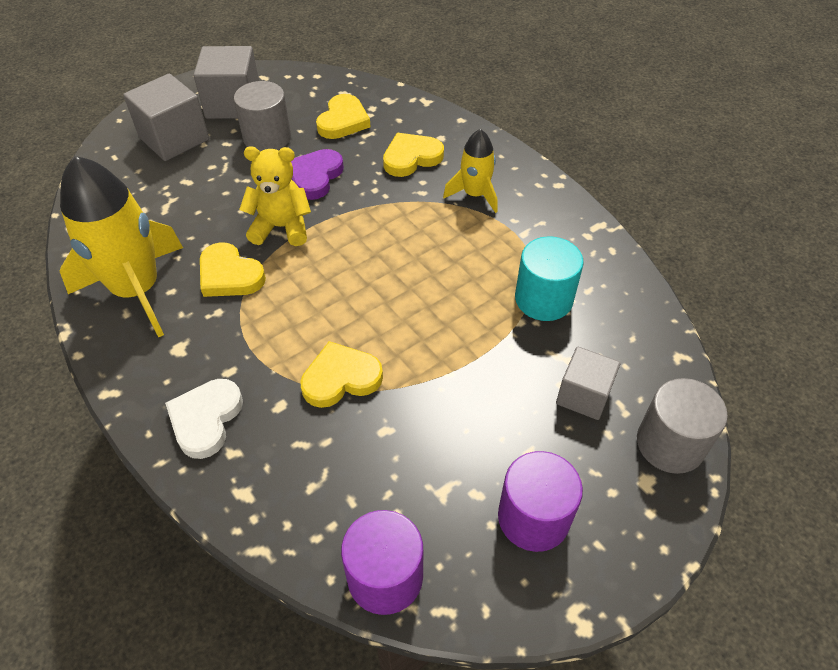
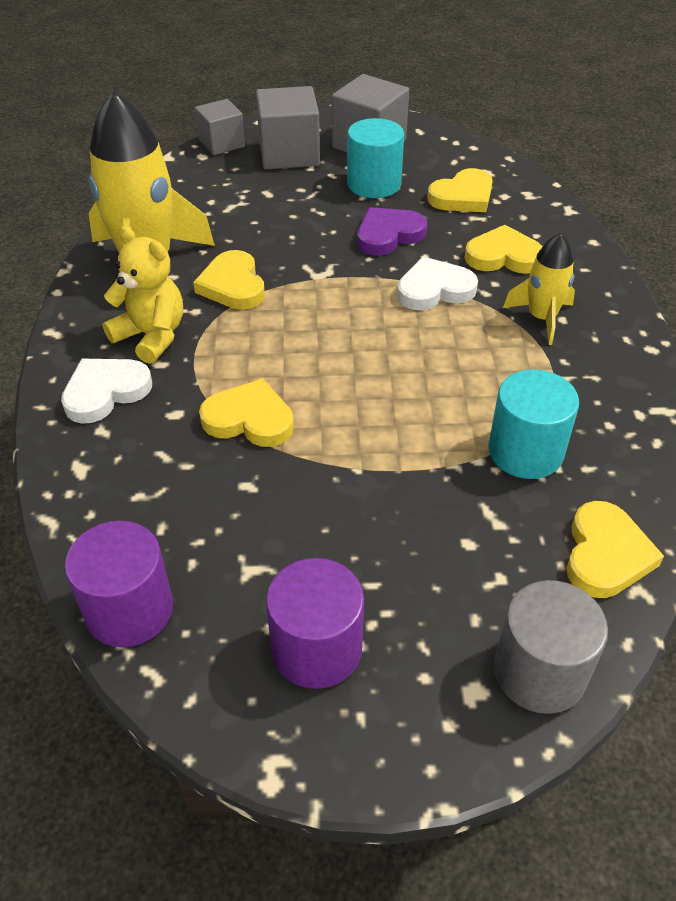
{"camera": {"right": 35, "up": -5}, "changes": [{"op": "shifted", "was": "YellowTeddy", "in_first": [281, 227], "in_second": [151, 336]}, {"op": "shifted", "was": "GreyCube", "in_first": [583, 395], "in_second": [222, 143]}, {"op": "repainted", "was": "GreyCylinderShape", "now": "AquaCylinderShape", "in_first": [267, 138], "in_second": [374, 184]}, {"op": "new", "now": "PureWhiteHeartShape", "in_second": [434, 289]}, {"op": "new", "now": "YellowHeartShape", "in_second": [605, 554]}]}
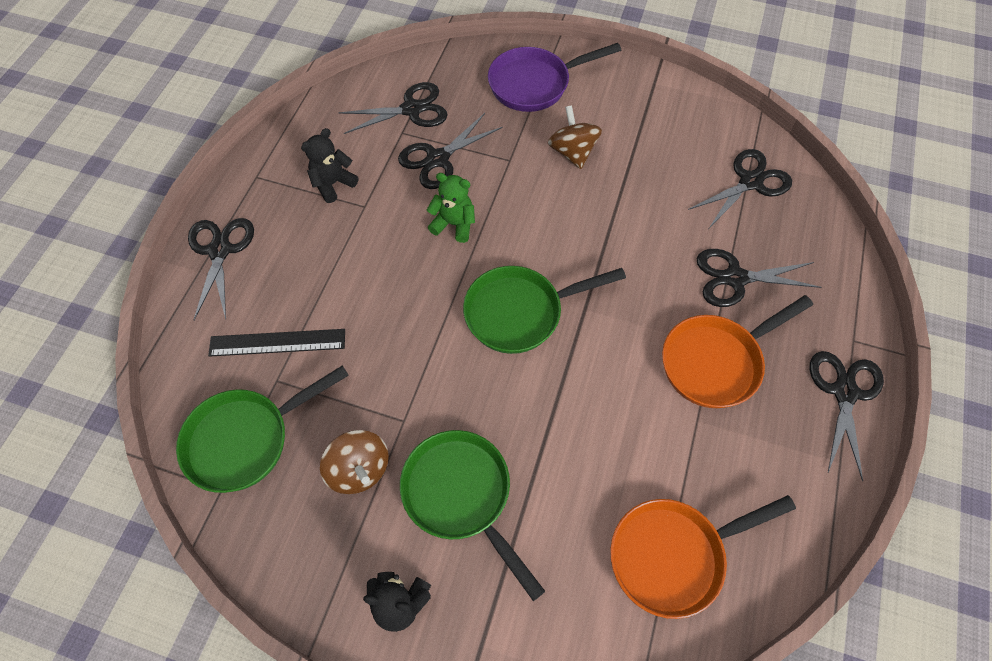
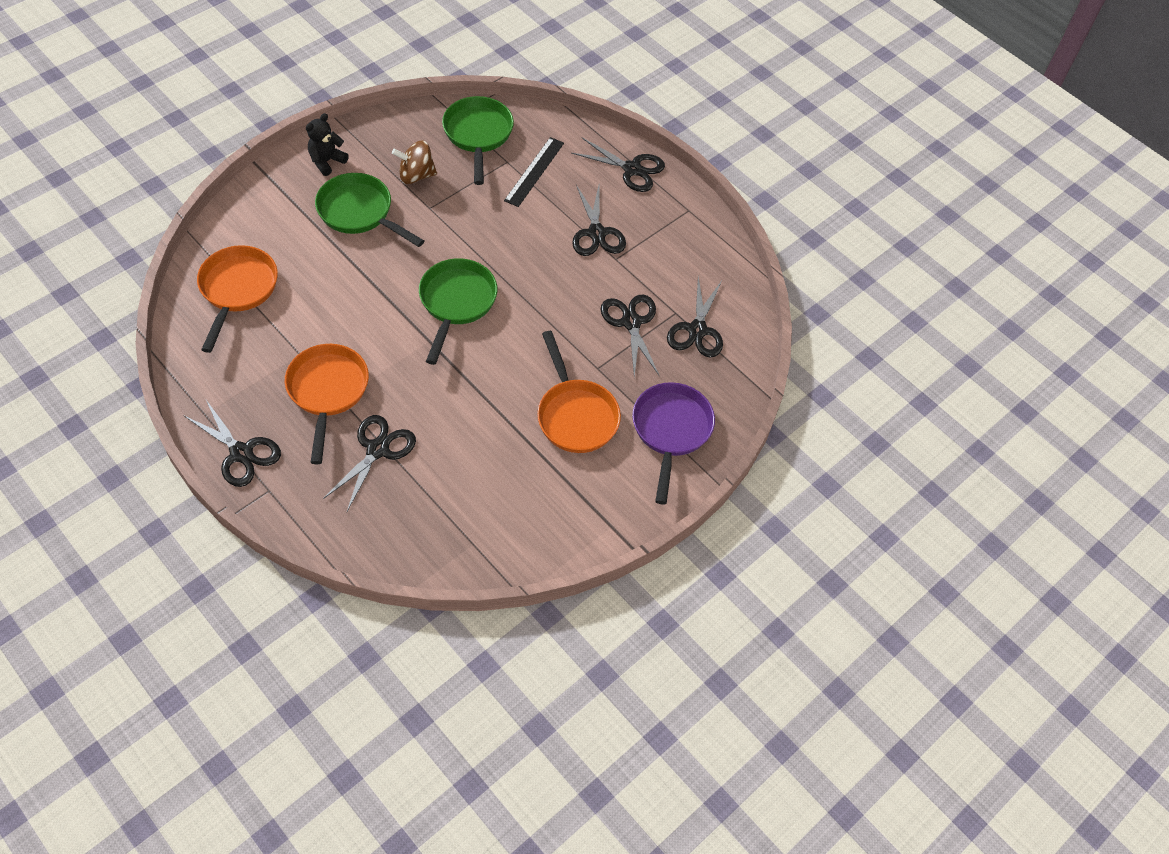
{"camera": {"right": 115, "up": -5}, "changes": [{"op": "rotated", "was": "LeafGreenSkillet", "in_first": [461, 496], "in_second": [359, 213], "clockwise": -135}, {"op": "swapped", "was": "RussetWhirligig", "now": "OrangeColouredSkillet", "in_first": [572, 152], "in_second": [575, 415]}, {"op": "shifted", "was": "BlackPairOfScissors", "in_first": [750, 182], "in_second": [596, 233]}, {"op": "gone", "was": "BlackTeddy", "in_first": [333, 184]}, {"op": "gone", "was": "LeafGreenTeddy", "in_first": [454, 224]}]}
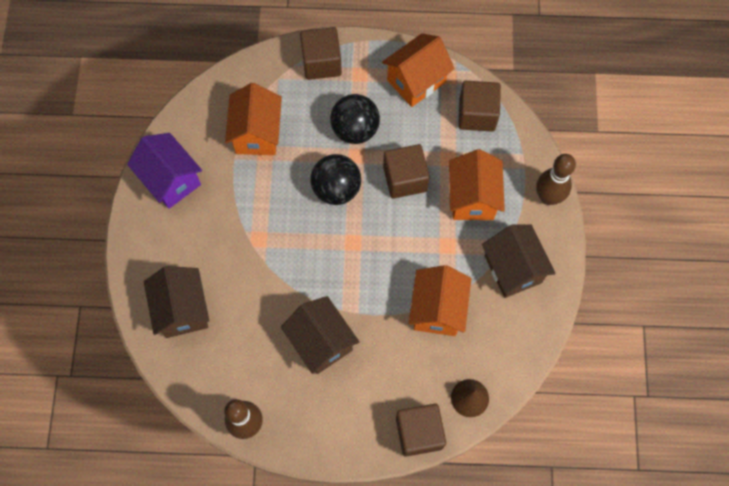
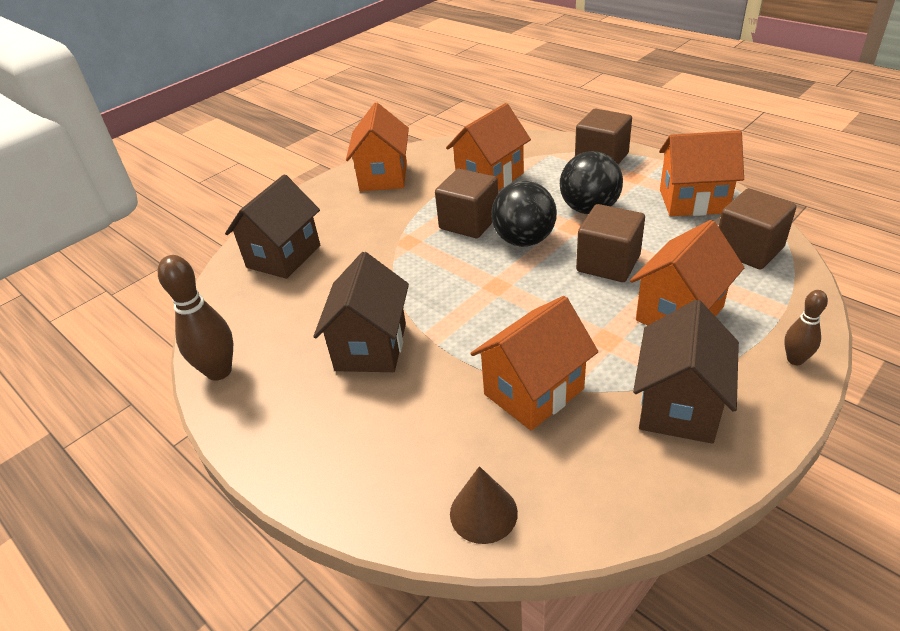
{"camera": {"right": 45, "up": -30}, "changes": [{"op": "repainted", "was": "RoyalPurpleToyHouse", "now": "OrangeColouredToyHouse", "in_first": [171, 180], "in_second": [383, 176]}, {"op": "shifted", "was": "RussetCube", "in_first": [419, 433], "in_second": [469, 222]}, {"op": "scaled", "was": "RussetTenpin", "in_first": [548, 197], "in_second": [795, 359], "ratio": 0.58}]}
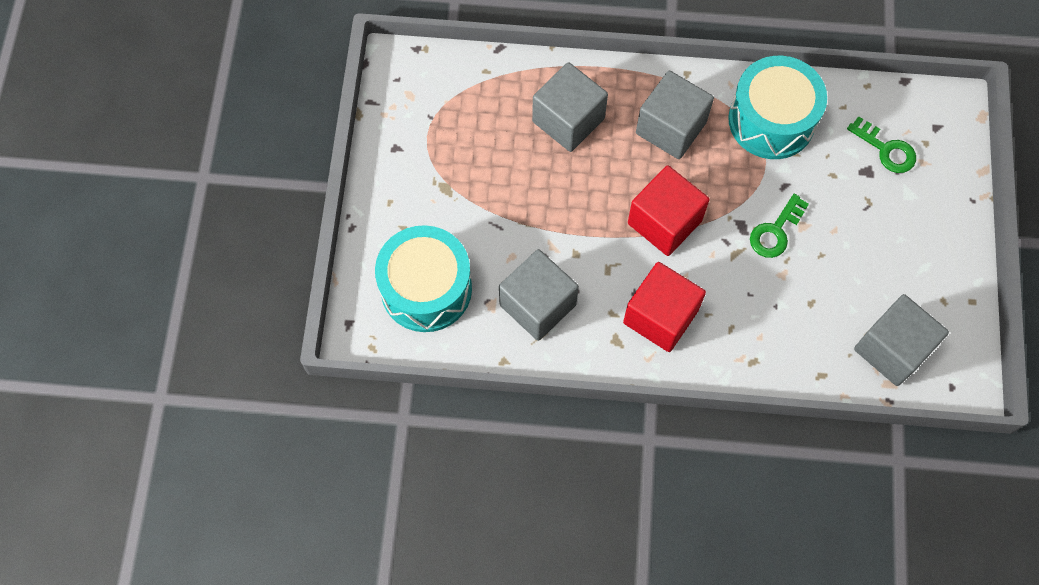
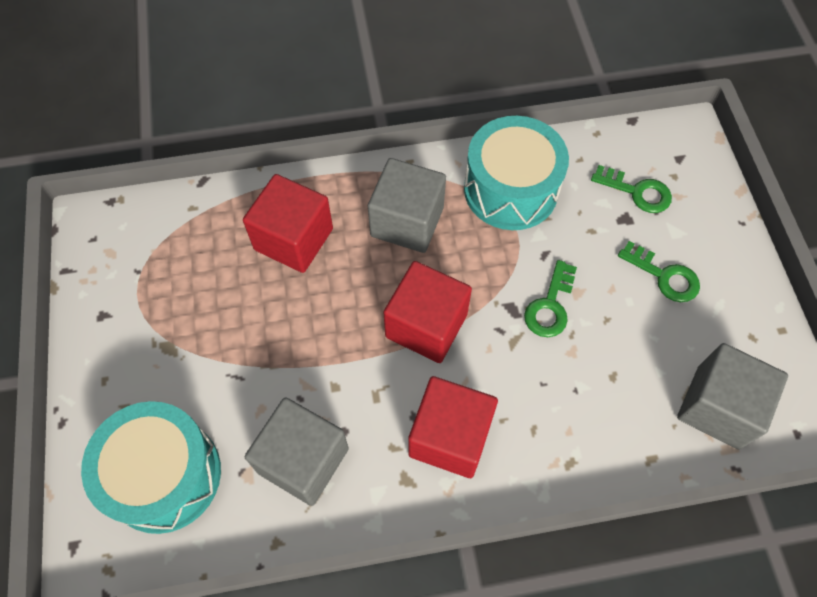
{"camera": {"right": -15, "up": -5}, "changes": [{"op": "repainted", "was": "GreyCube", "now": "CrimsonCube", "in_first": [568, 120], "in_second": [293, 239]}, {"op": "new", "now": "LeafGreenDoorKey", "in_second": [664, 276]}]}
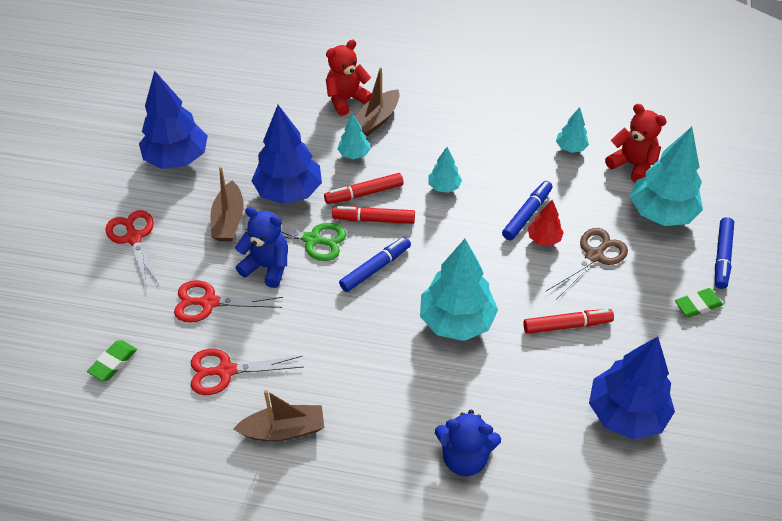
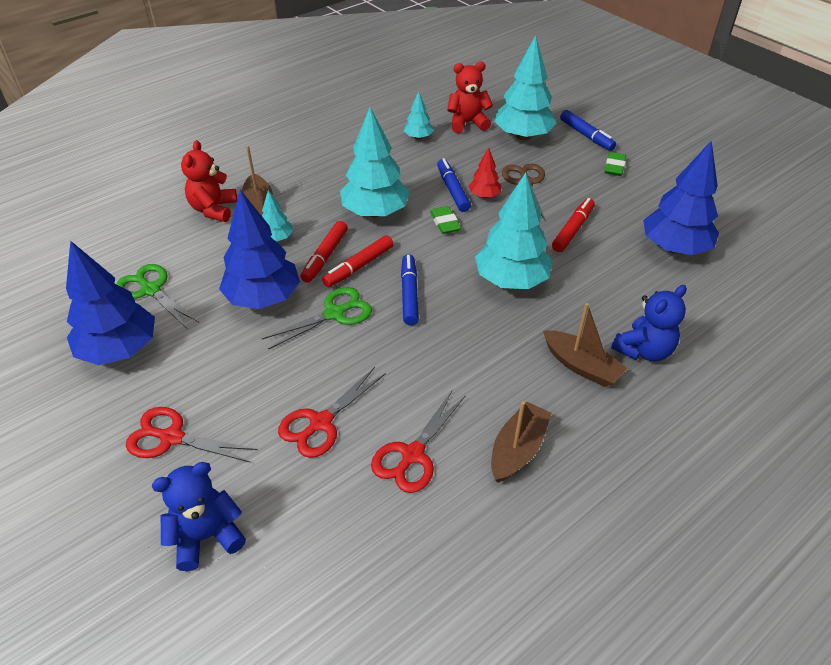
{"camera": {"right": -50, "up": -5}, "changes": [{"op": "new", "now": "LeafGreenPairOfScissors", "in_second": [151, 290]}, {"op": "shifted", "was": "CobaltTeddy", "in_first": [267, 267], "in_second": [207, 536]}, {"op": "scaled", "was": "AquaFirTree", "in_first": [444, 187], "in_second": [375, 212], "ratio": 2.04}, {"op": "shifted", "was": "LeafGreenPencilEraser", "in_first": [113, 362], "in_second": [445, 223]}, {"op": "shifted", "was": "RussetToyBoat", "in_first": [228, 220], "in_second": [581, 366]}]}
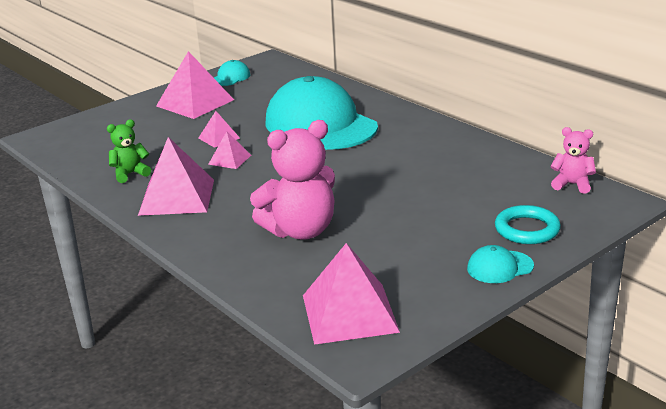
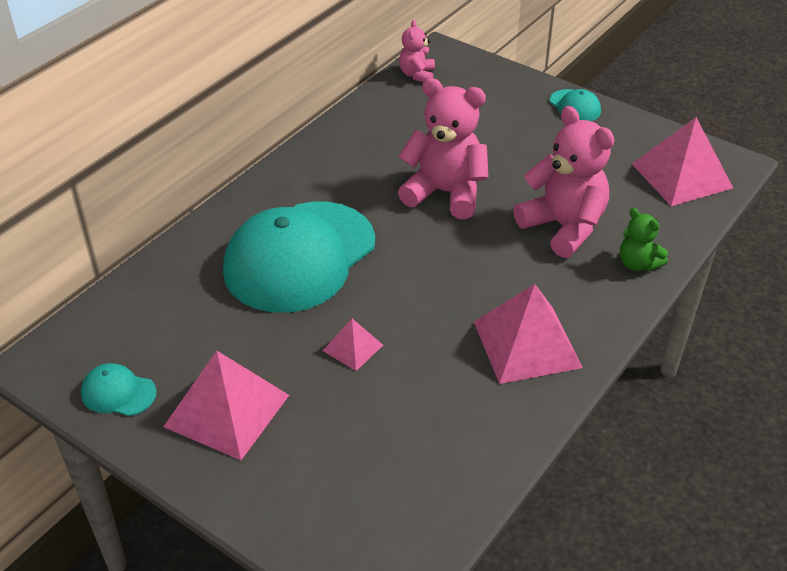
{"camera": {"right": -105, "up": 15}, "changes": [{"op": "new", "now": "RosyTeddy", "in_second": [445, 193]}, {"op": "shifted", "was": "LeafGreenTeddy", "in_first": [130, 174], "in_second": [638, 264]}, {"op": "gone", "was": "RosyPyramid", "in_first": [229, 159]}, {"op": "gone", "was": "AquaRing", "in_first": [527, 229]}]}
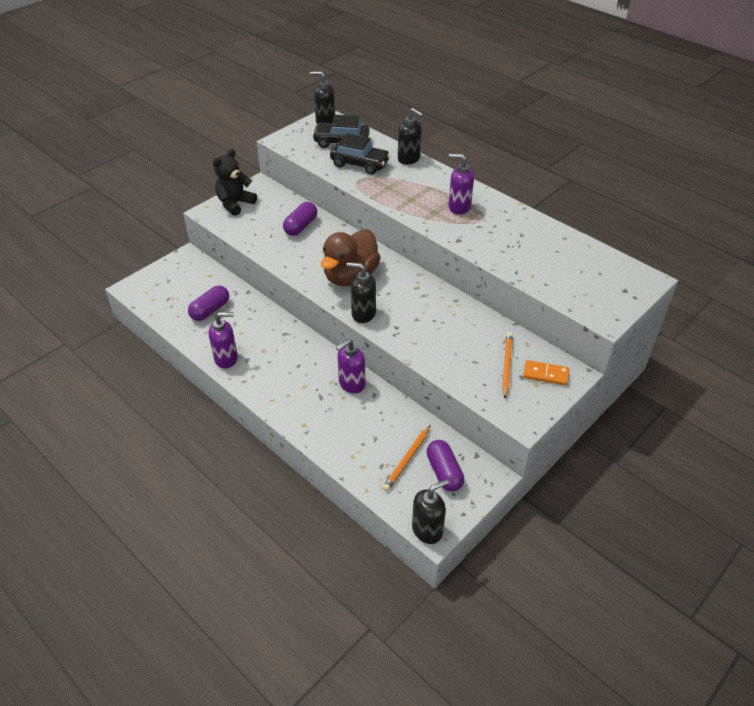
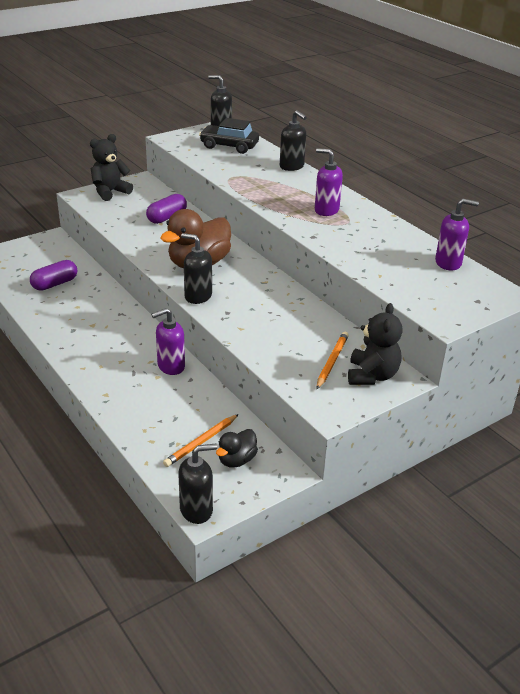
{"camera": {"right": 10, "up": -10}, "changes": [{"op": "swapped", "was": "RoyalPurplePill", "now": "BlackToyDuck", "in_first": [444, 472], "in_second": [236, 460]}, {"op": "swapped", "was": "OrangeColouredDominoTile", "now": "BlackTeddy", "in_first": [545, 374], "in_second": [372, 375]}, {"op": "shifted", "was": "RoyalPurpleSoapDispenser", "in_first": [226, 358], "in_second": [448, 263]}, {"op": "gone", "was": "BlackAutomobile", "in_first": [360, 164]}]}
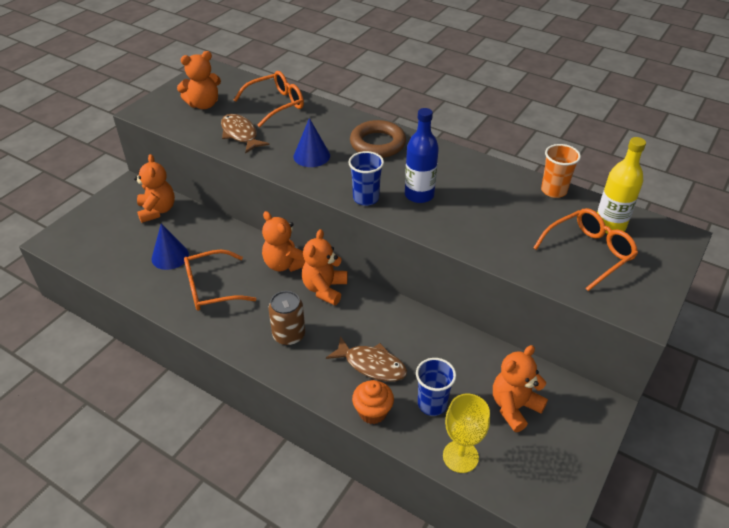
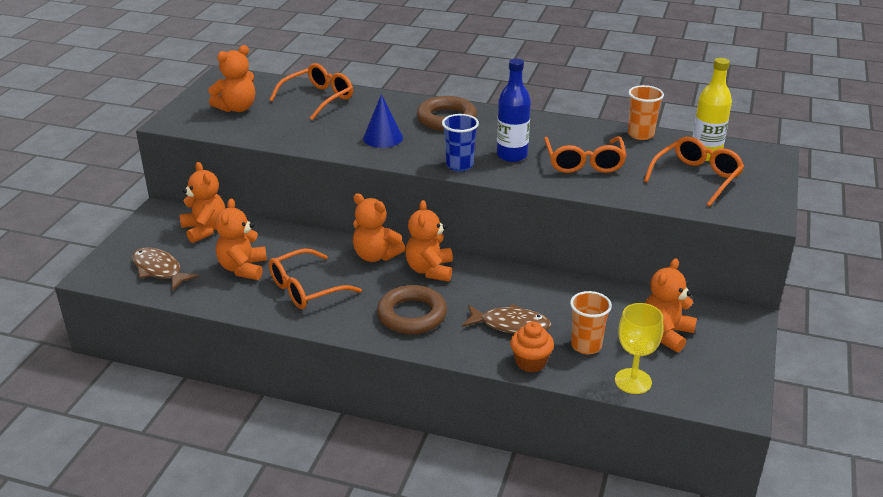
{"camera": {"right": -15, "up": -10}, "changes": [{"op": "shifted", "was": "RussetFishFigure", "in_first": [240, 134], "in_second": [159, 270]}, {"op": "swapped", "was": "CobaltConeShape", "now": "OrangeColouredTeddy", "in_first": [170, 256], "in_second": [243, 268]}, {"op": "swapped", "was": "RussetCan", "now": "RussetRing", "in_first": [289, 335], "in_second": [412, 315]}, {"op": "new", "now": "OrangeColouredSpectacles", "in_second": [584, 163]}, {"op": "repainted", "was": "CobaltTumbler", "now": "OrangeColouredTumbler", "in_first": [432, 404], "in_second": [586, 346]}]}
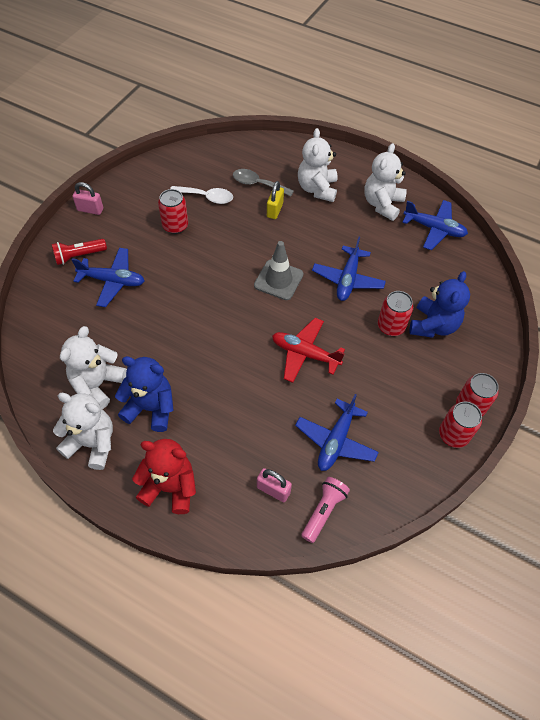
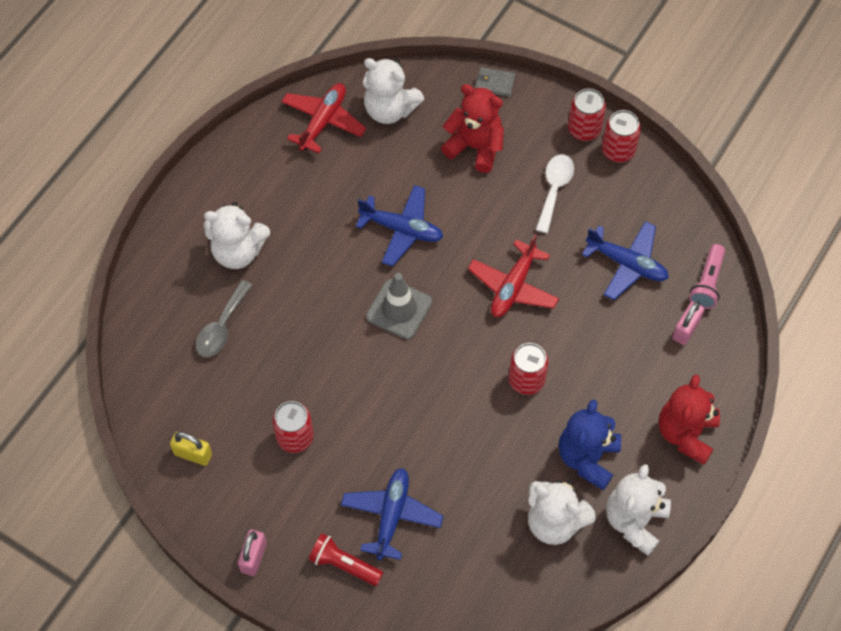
{"camera": {"right": -85, "up": 5}, "changes": [{"op": "shifted", "was": "YellowPadlock", "in_first": [274, 210], "in_second": [193, 454]}, {"op": "repainted", "was": "CobaltToyPlane", "now": "CrimsonToyPlane", "in_first": [434, 229], "in_second": [323, 121]}, {"op": "rotated", "was": "CrimsonPocketTorch", "in_first": [79, 256], "in_second": [344, 565], "clockwise": 135}, {"op": "shifted", "was": "PureWhiteTeddy", "in_first": [382, 204], "in_second": [390, 109]}, {"op": "repainted", "was": "CobaltTeddy", "now": "CrimsonTeddy", "in_first": [433, 325], "in_second": [475, 147]}, {"op": "new", "now": "GreyWallet", "in_second": [495, 83]}, {"op": "shifted", "was": "CrimsonCan", "in_first": [391, 326], "in_second": [526, 380]}, {"op": "shifted", "was": "PureWhiteTablespoon", "in_first": [206, 197], "in_second": [554, 189]}, {"op": "rotated", "was": "RosyPocketTorch", "in_first": [323, 511], "in_second": [707, 283], "clockwise": -105}]}
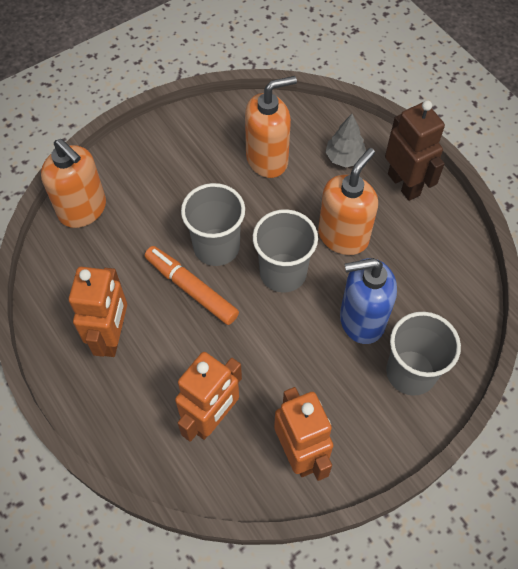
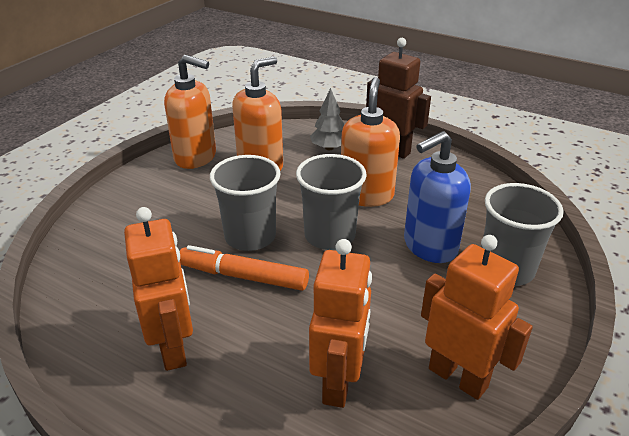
{"camera": {"right": -25, "up": -25}, "changes": [{"op": "shifted", "was": "OrangeColouredSoapDispenser", "in_first": [83, 209], "in_second": [196, 157]}]}
